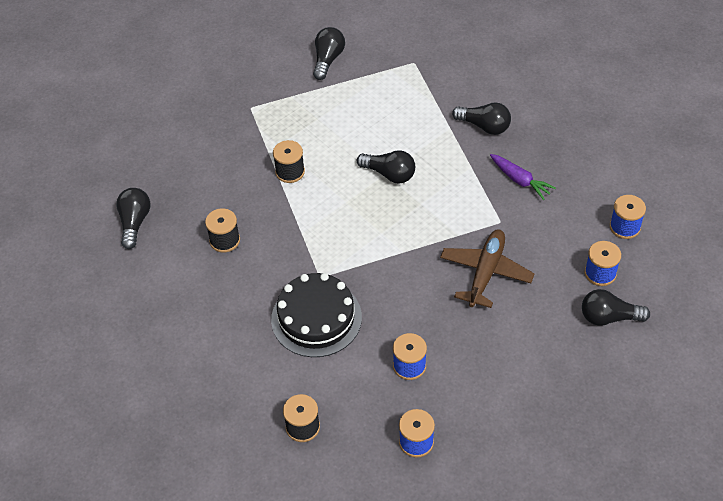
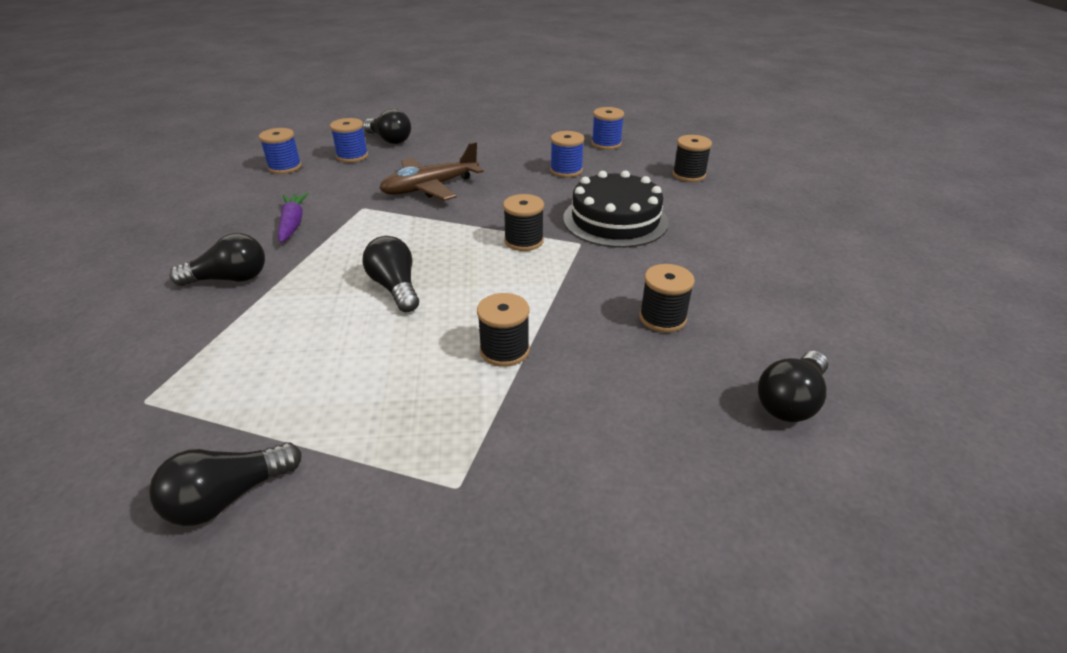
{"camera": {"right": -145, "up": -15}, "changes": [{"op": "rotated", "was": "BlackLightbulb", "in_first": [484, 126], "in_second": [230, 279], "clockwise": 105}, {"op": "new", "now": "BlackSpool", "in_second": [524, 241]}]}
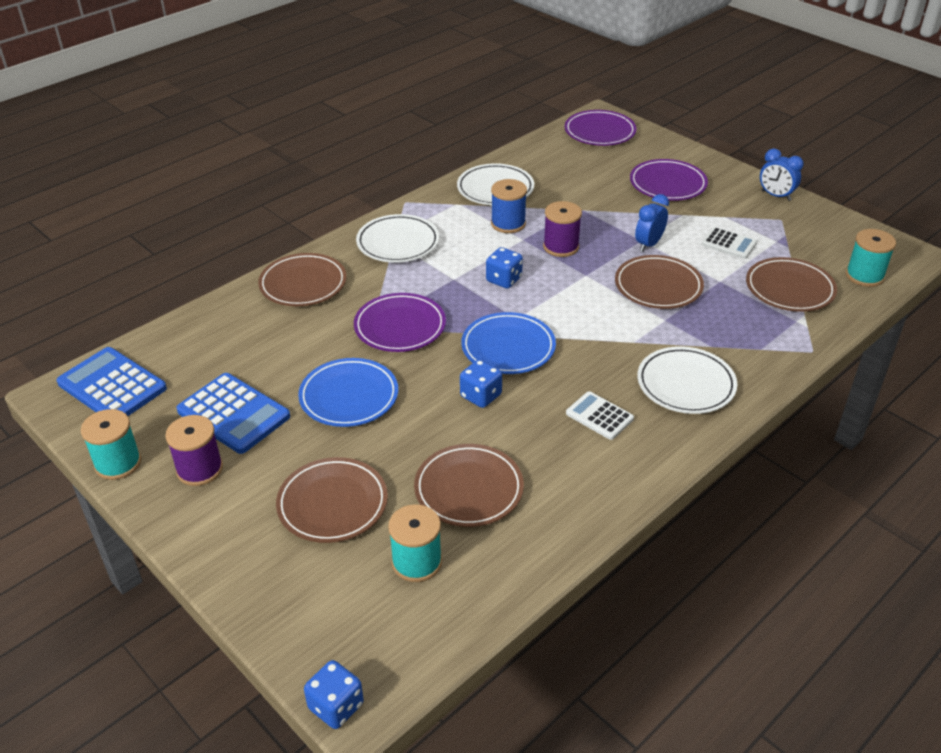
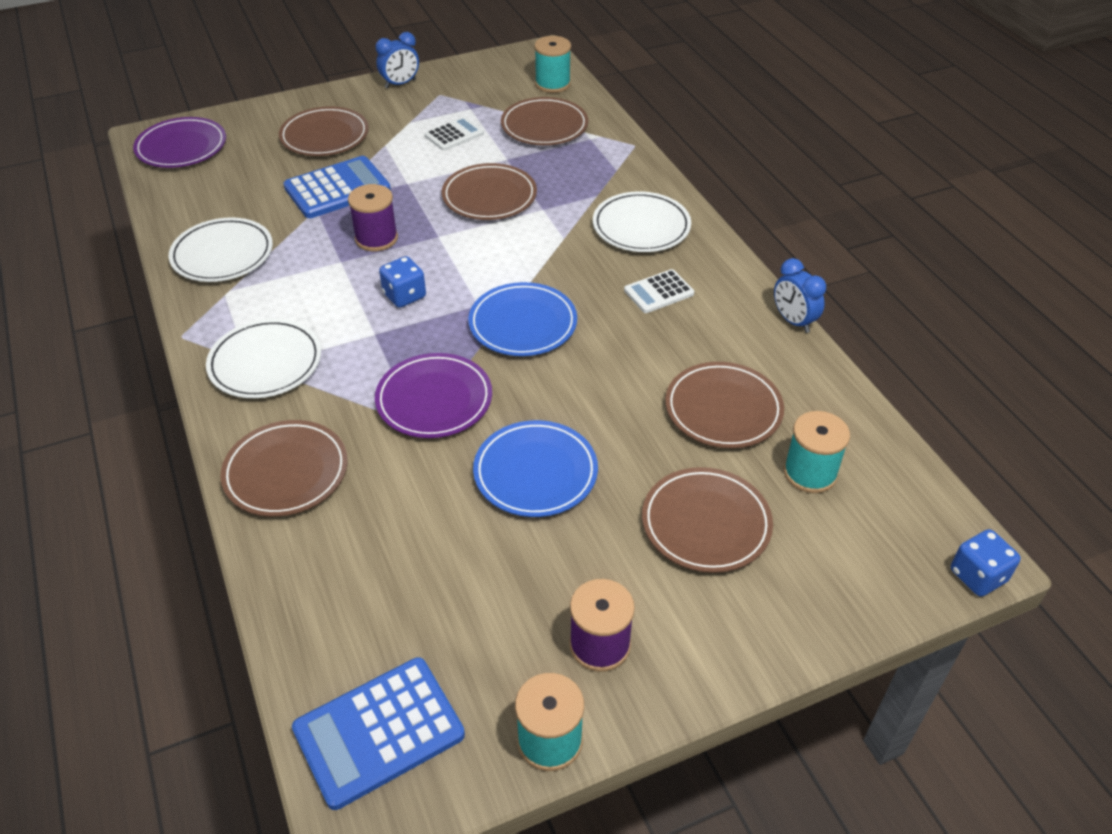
{"camera": {"right": -70, "up": 5}, "changes": [{"op": "repainted", "was": "RoyalPurpleDinnerPlate", "now": "RussetDinnerPlate", "in_first": [667, 184], "in_second": [325, 136]}, {"op": "shifted", "was": "CobaltCalculator", "in_first": [233, 414], "in_second": [337, 189]}, {"op": "shifted", "was": "CobaltBedsideClock", "in_first": [648, 244], "in_second": [793, 321]}, {"op": "gone", "was": "CobaltDie", "in_first": [481, 396]}, {"op": "gone", "was": "CobaltSpool", "in_first": [508, 224]}]}
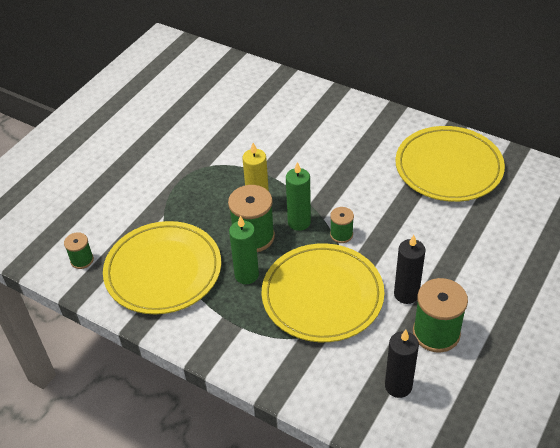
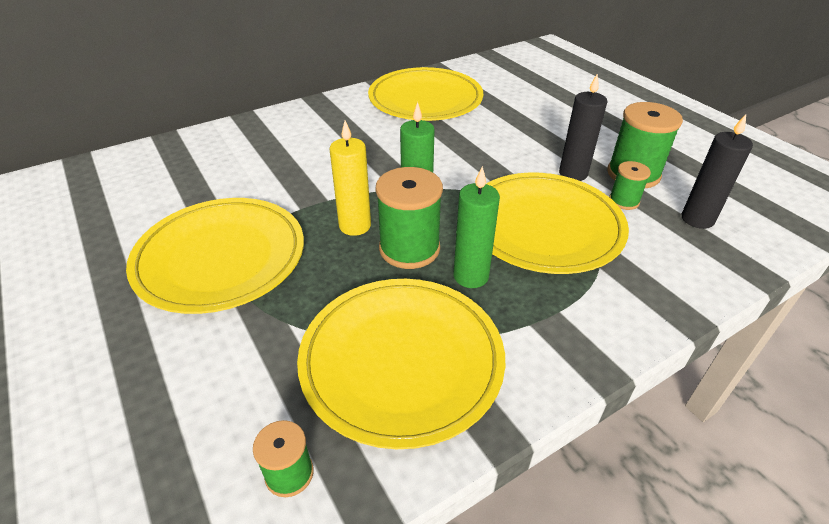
{"camera": {"right": -65, "up": -5}, "changes": [{"op": "new", "now": "YellowDinnerPlate", "in_second": [221, 258]}, {"op": "shifted", "was": "LeafGreenSpool", "in_first": [341, 234], "in_second": [624, 201]}]}
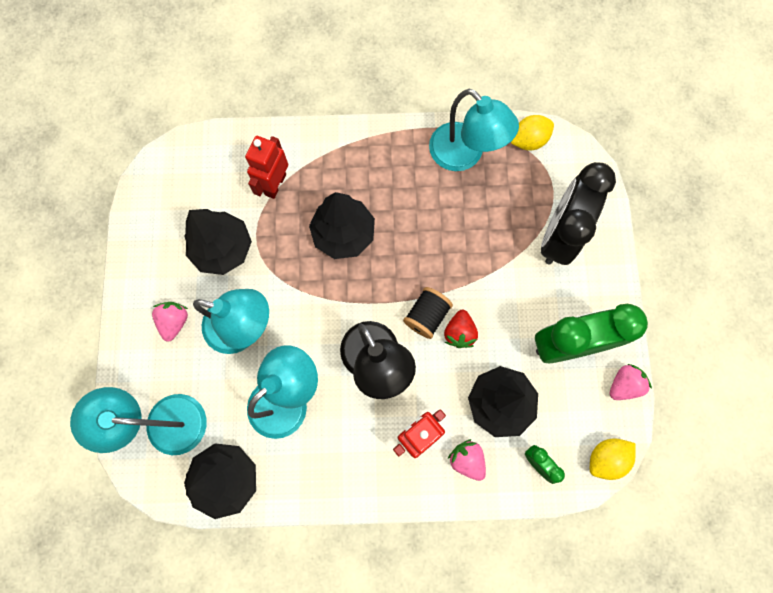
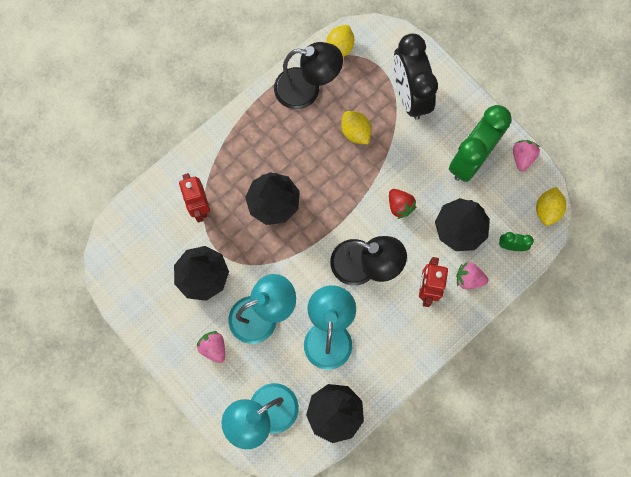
{"camera": {"right": -40, "up": 0}, "changes": [{"op": "repainted", "was": "AquaLamp", "now": "BlackLamp", "in_first": [464, 155], "in_second": [307, 89]}, {"op": "new", "now": "YellowLemon", "in_second": [355, 132]}, {"op": "gone", "was": "BlackSpool", "in_first": [426, 316]}]}
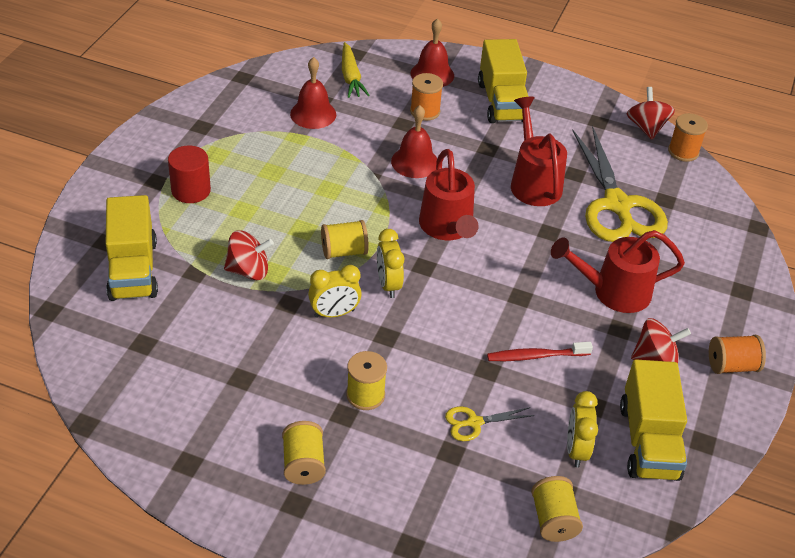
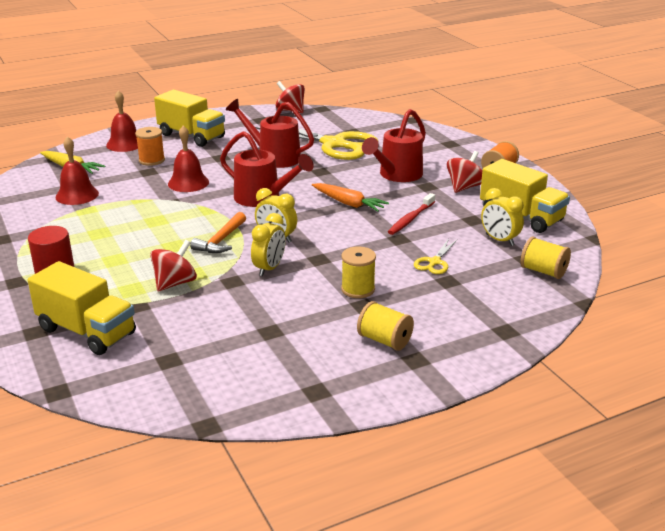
{"camera": {"right": -45, "up": -15}, "changes": [{"op": "swapped", "was": "YellowSpool", "now": "OrangeColouredClawHammer", "in_first": [344, 251], "in_second": [221, 240]}, {"op": "new", "now": "OrangeColouredToyCarrot", "in_second": [348, 203]}, {"op": "gone", "was": "OrangeColouredSpool", "in_first": [683, 152]}]}
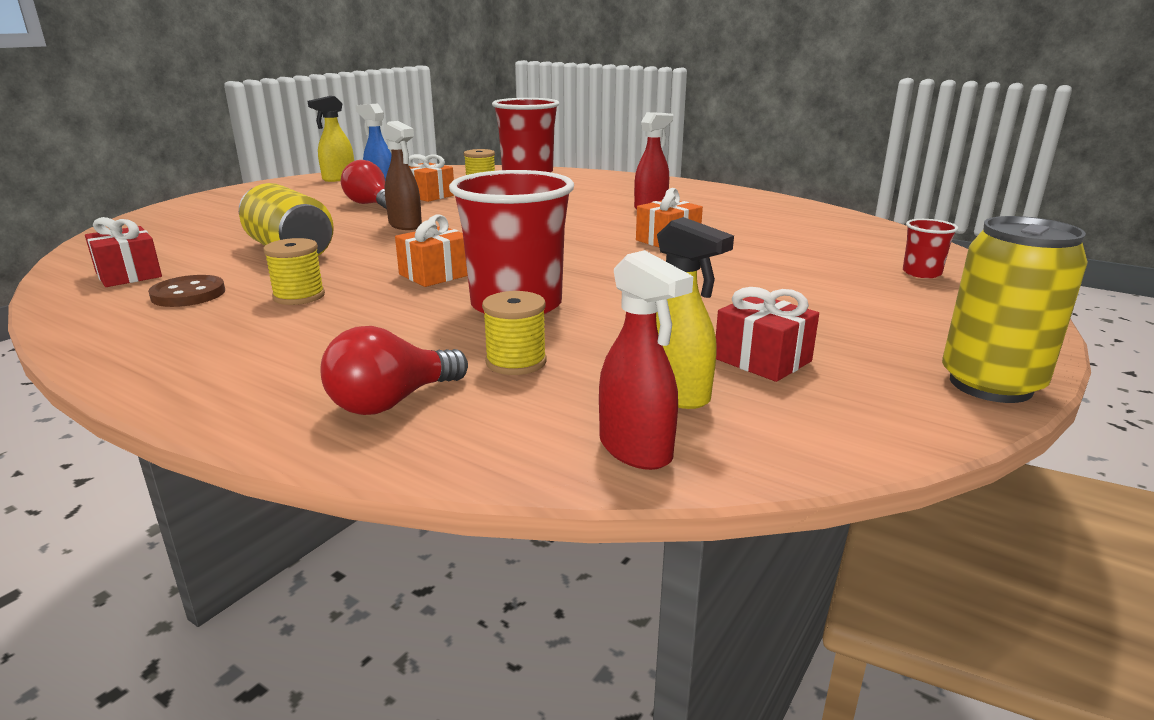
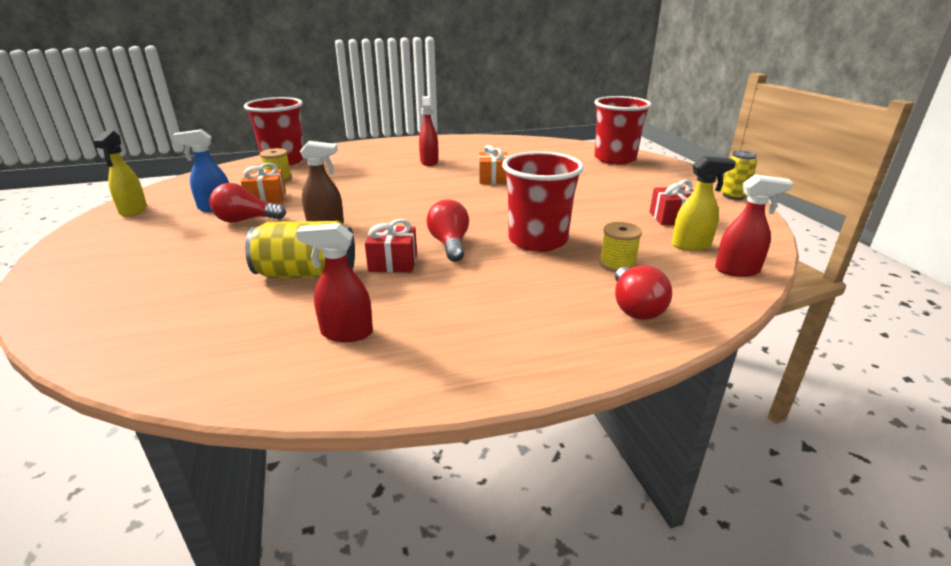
{"camera": {"right": -50, "up": 5}, "changes": [{"op": "swapped", "was": "RussetShirtButton", "now": "CrimsonSprayBottle", "in_first": [188, 294], "in_second": [346, 333]}, {"op": "shifted", "was": "CrimsonGift", "in_first": [128, 275], "in_second": [393, 262]}, {"op": "swapped", "was": "OrangeColouredGift", "now": "CrimsonLightbulb", "in_first": [435, 274], "in_second": [449, 244]}, {"op": "scaled", "was": "CrimsonTumbler", "in_first": [921, 273], "in_second": [615, 159], "ratio": 2.21}, {"op": "scaled", "was": "YellowCan", "in_first": [990, 384], "in_second": [733, 196], "ratio": 0.62}, {"op": "gone", "was": "YellowSpool", "in_first": [299, 296]}]}
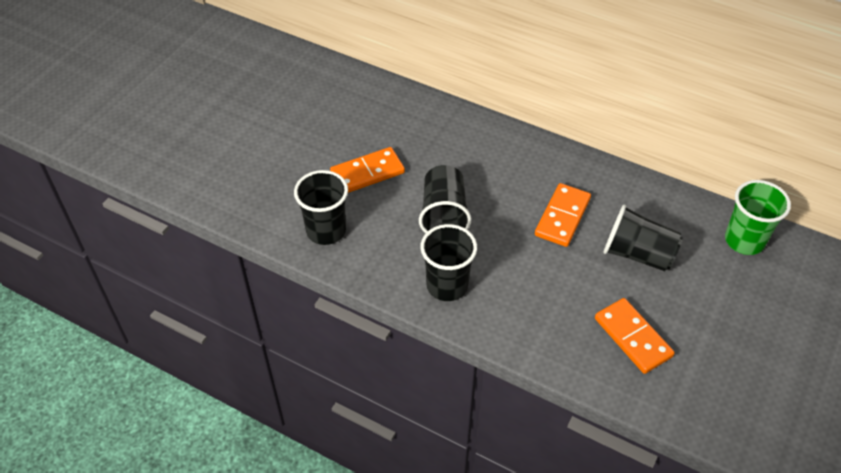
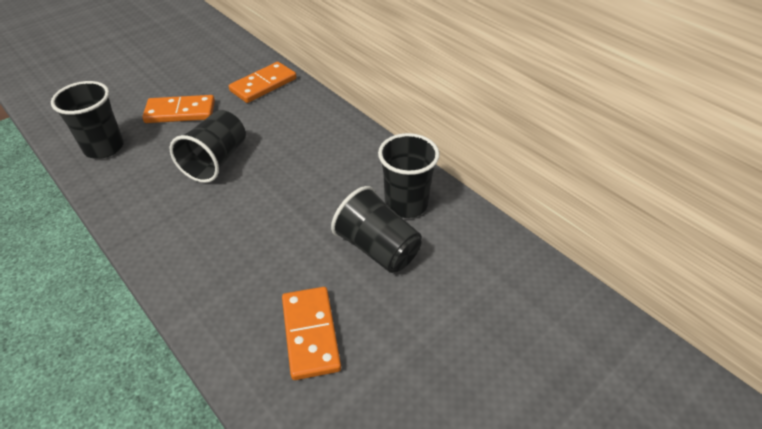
{"camera": {"right": 20, "up": -5}, "changes": [{"op": "shifted", "was": "OrangeColouredDominoTile", "in_first": [562, 217], "in_second": [263, 85]}, {"op": "shifted", "was": "BlackTumbler", "in_first": [447, 285], "in_second": [406, 204]}, {"op": "gone", "was": "LeafGreenTumbler", "in_first": [744, 240]}]}
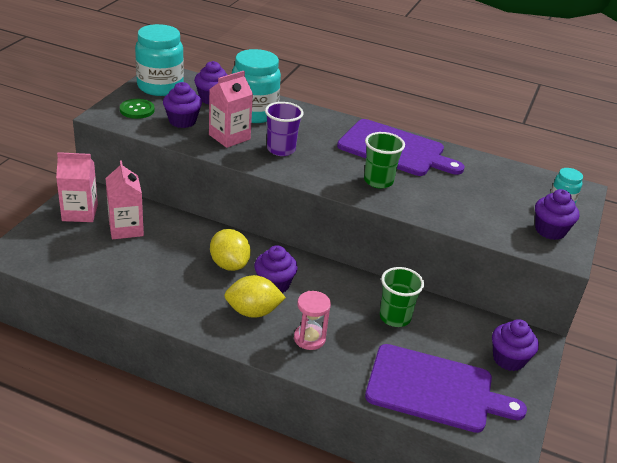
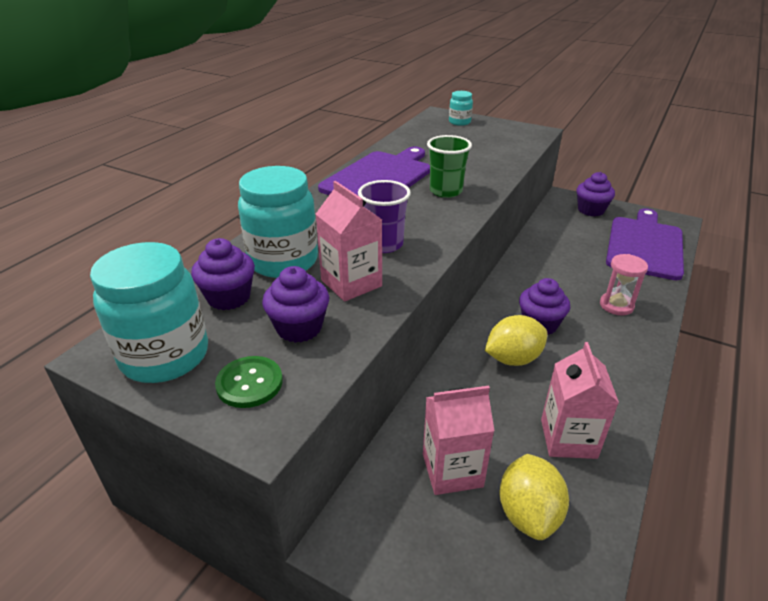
{"camera": {"right": -80, "up": 0}, "changes": [{"op": "shifted", "was": "YellowLemon", "in_first": [253, 311], "in_second": [528, 513]}, {"op": "shifted", "was": "RosyCarton", "in_first": [80, 213], "in_second": [568, 438]}, {"op": "gone", "was": "LeafGreenTumbler", "in_first": [395, 317]}, {"op": "gone", "was": "RoyalPurpleMuffin", "in_first": [550, 230]}]}
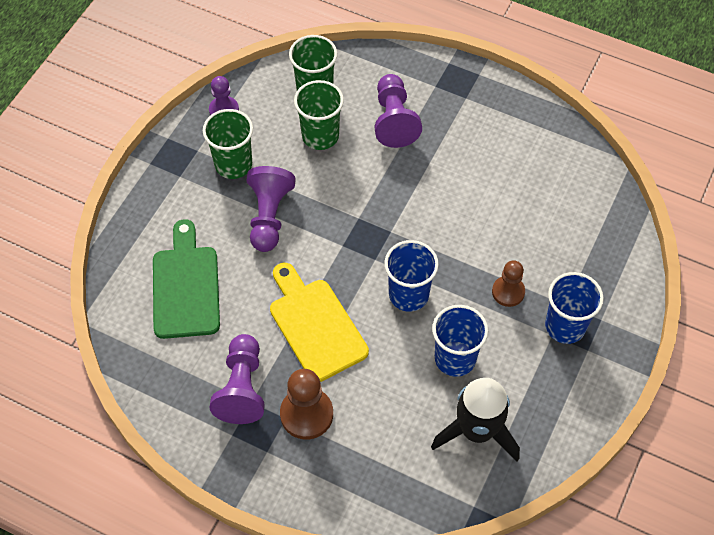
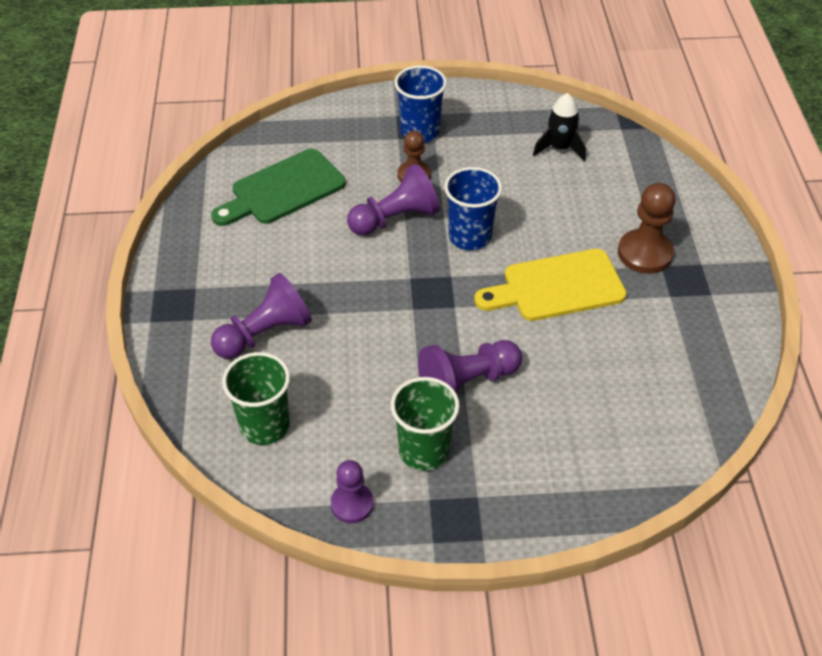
{"camera": {"right": -120, "up": -10}, "changes": [{"op": "shifted", "was": "LeafGreenCuttingBoard", "in_first": [186, 286], "in_second": [283, 189]}, {"op": "shifted", "was": "RoyalPurpleChessPawn", "in_first": [242, 388], "in_second": [395, 219]}, {"op": "rotated", "was": "YellowCuttingBoard", "in_first": [315, 325], "in_second": [557, 287], "clockwise": 45}, {"op": "scaled", "was": "BlackSpaceship", "in_first": [477, 431], "in_second": [559, 148], "ratio": 0.64}, {"op": "gone", "was": "LeafGreenTumbler", "in_first": [320, 136]}, {"op": "gone", "was": "CobaltTumbler", "in_first": [455, 358]}]}
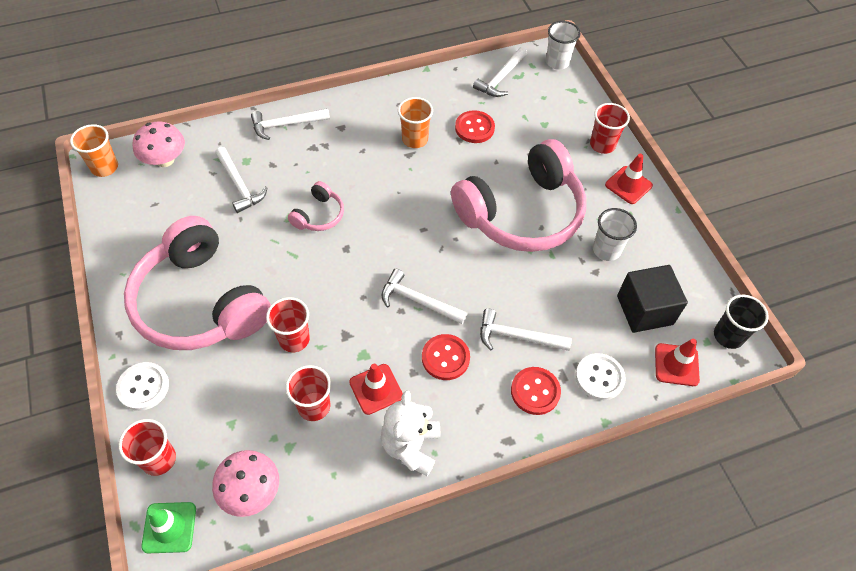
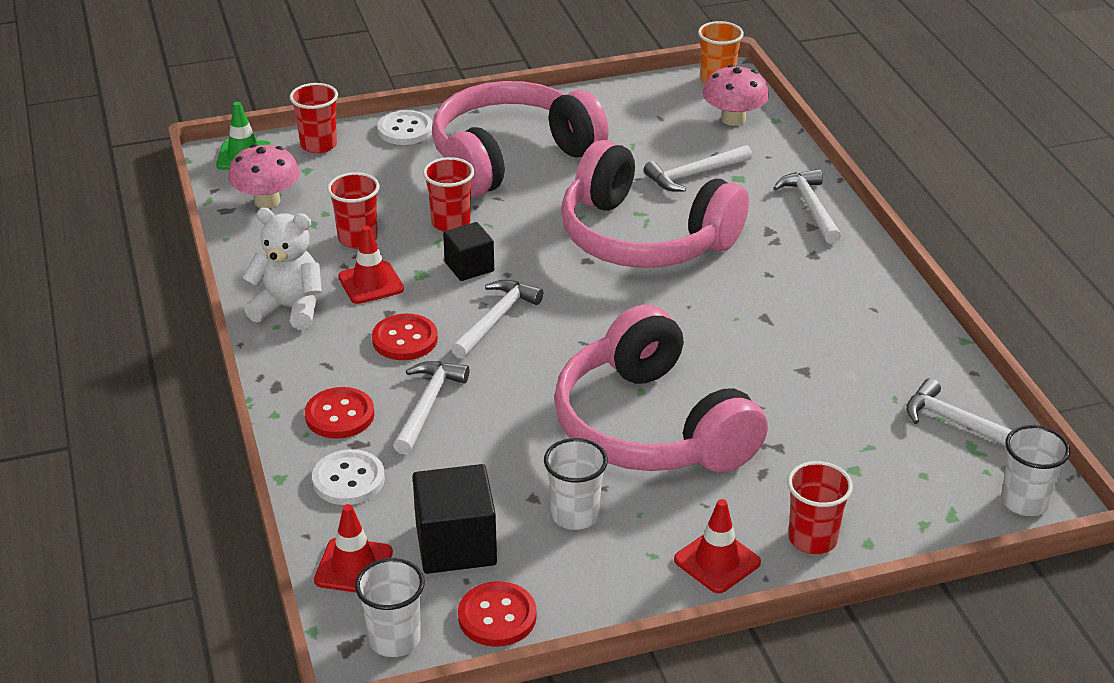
{"camera": {"right": 95, "up": -20}, "changes": [{"op": "repainted", "was": "BlackTumbler", "now": "PureWhiteTumbler", "in_first": [728, 336], "in_second": [394, 639]}, {"op": "new", "now": "BlackCube", "in_second": [469, 266]}, {"op": "shifted", "was": "CrimsonShirtButton", "in_first": [474, 128], "in_second": [497, 616]}, {"op": "scaled", "was": "RosyHeadset", "in_first": [319, 215], "in_second": [644, 238], "ratio": 2.36}, {"op": "gone", "was": "OrangeColouredTumbler", "in_first": [415, 139]}]}
